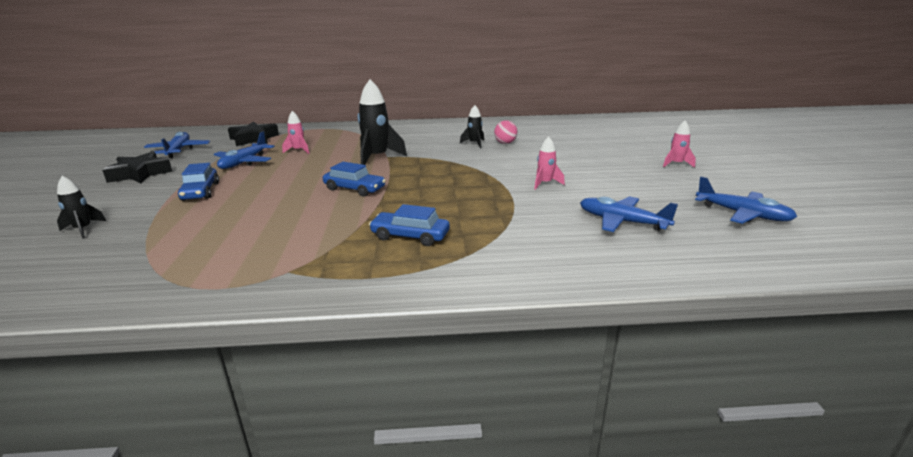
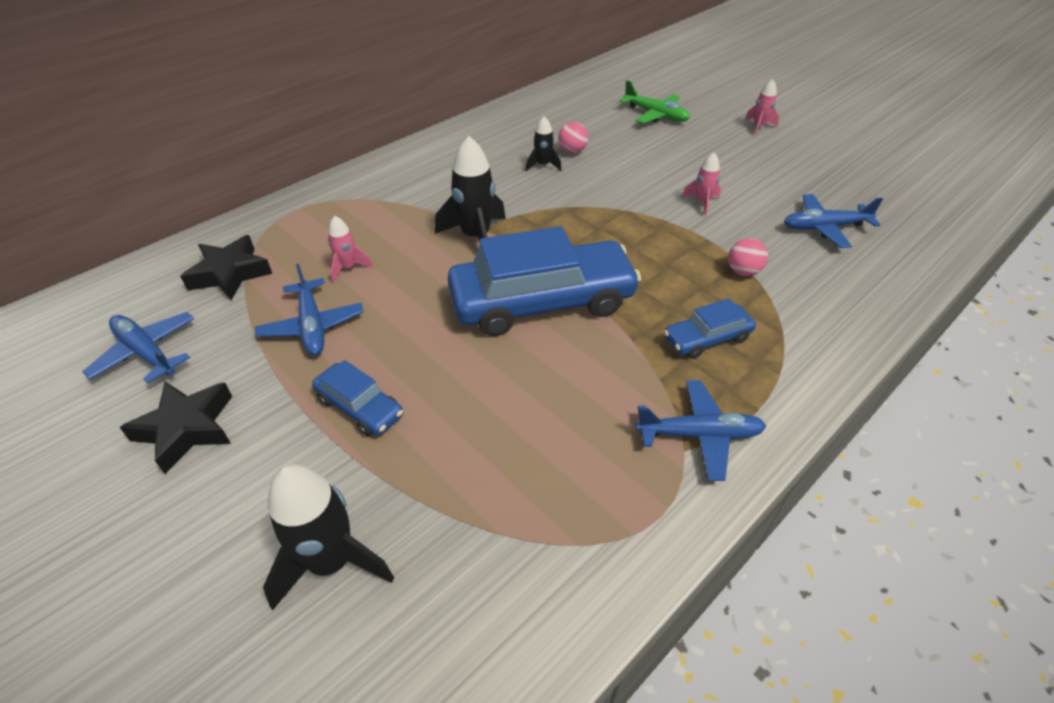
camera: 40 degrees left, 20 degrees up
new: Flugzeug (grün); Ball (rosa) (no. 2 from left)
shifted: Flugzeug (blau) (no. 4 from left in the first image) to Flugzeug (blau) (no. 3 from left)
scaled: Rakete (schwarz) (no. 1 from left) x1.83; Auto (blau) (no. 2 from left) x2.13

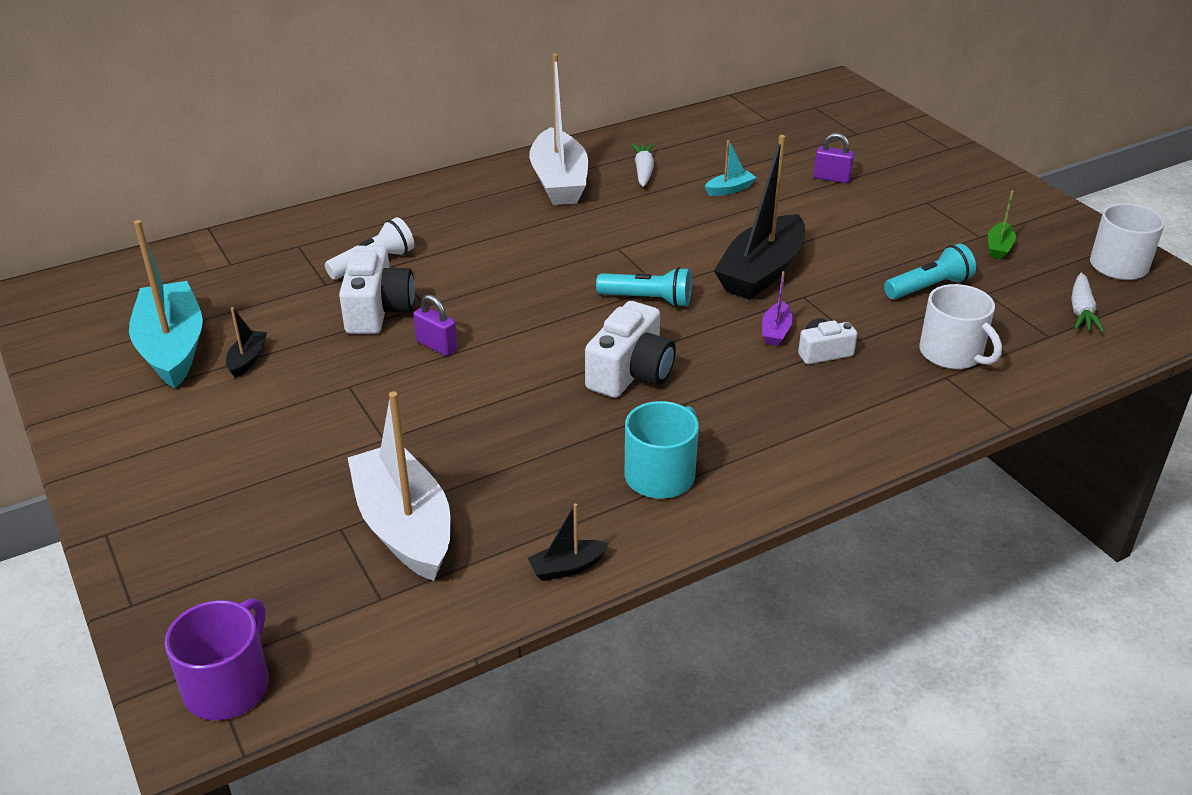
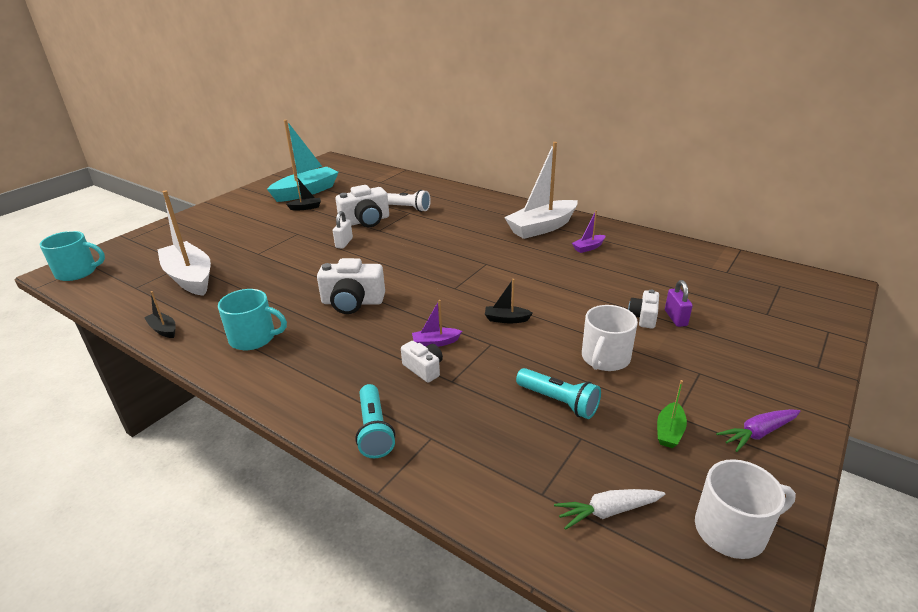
camera: 65 degrees right, 5 degrees down
gone: Boot (türkis) (no. 2 from left)
new: Kamera (weiß) (no. 4 from left); Karotte (lila)
shifted: Taschenlampe (türkis) (no. 1 from left); Tasse (weiß) (no. 1 from left)
swapped: Karotte (weiß) (no. 1 from left) to Boot (lila) (no. 2 from left)
repainted: Tasse (lila) to Tasse (türkis) (no. 1 from left); Vorhängeschloss (lila) (no. 1 from left) to Vorhängeschloss (weiß)
rotated: Boot (weiß) (no. 1 from left) 75 degrees counterclockwise; Boot (grün) 60 degrees counterclockwise
scaled: Boot (schwarz) (no. 3 from left) x0.43

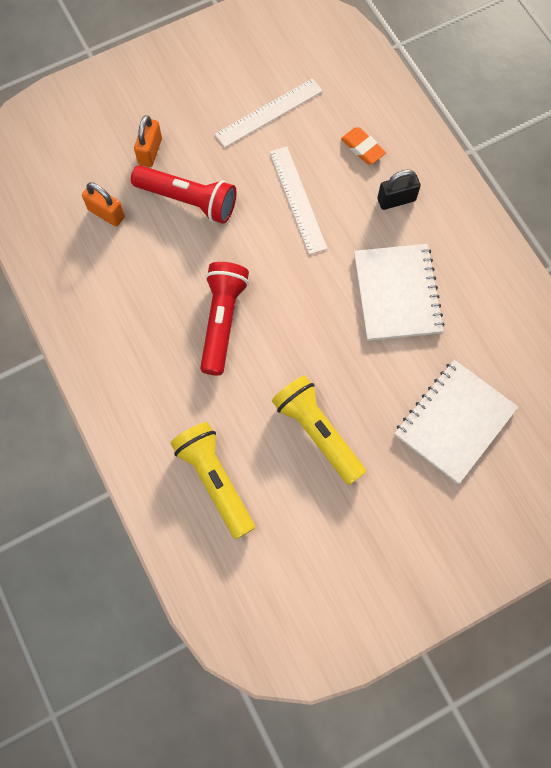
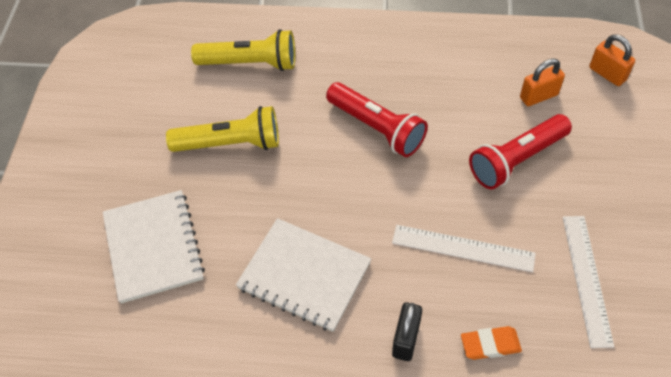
camera: 125 degrees right, 15 degrees down
shifted: Vorhängeschloss (orange) (no. 2 from left)

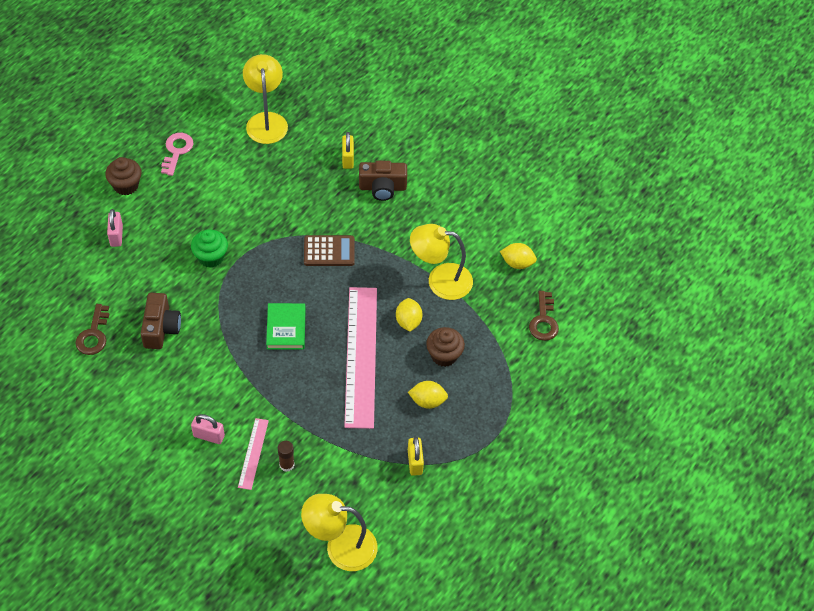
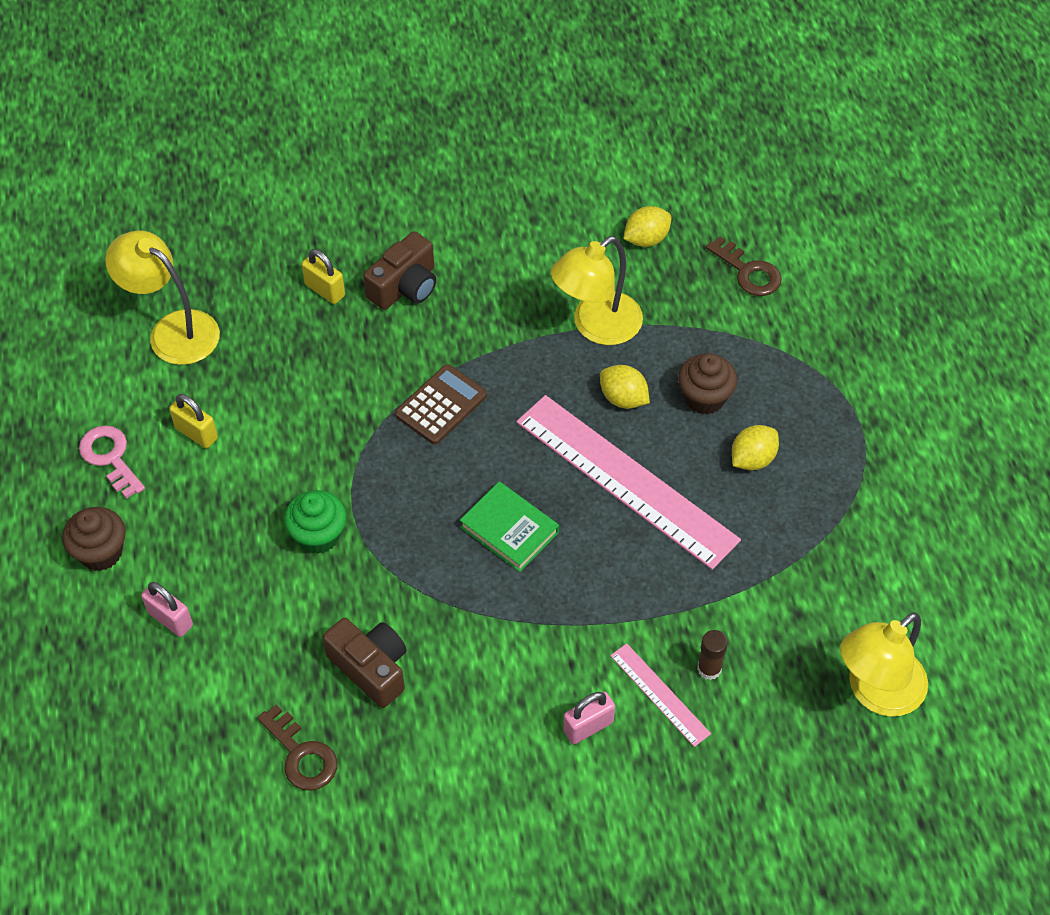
camera: 45 degrees left, 0 degrees up
shifted: Vorhängeschloss (gelb) (no. 2 from left in the first image) to Vorhängeschloss (gelb) (no. 1 from left)

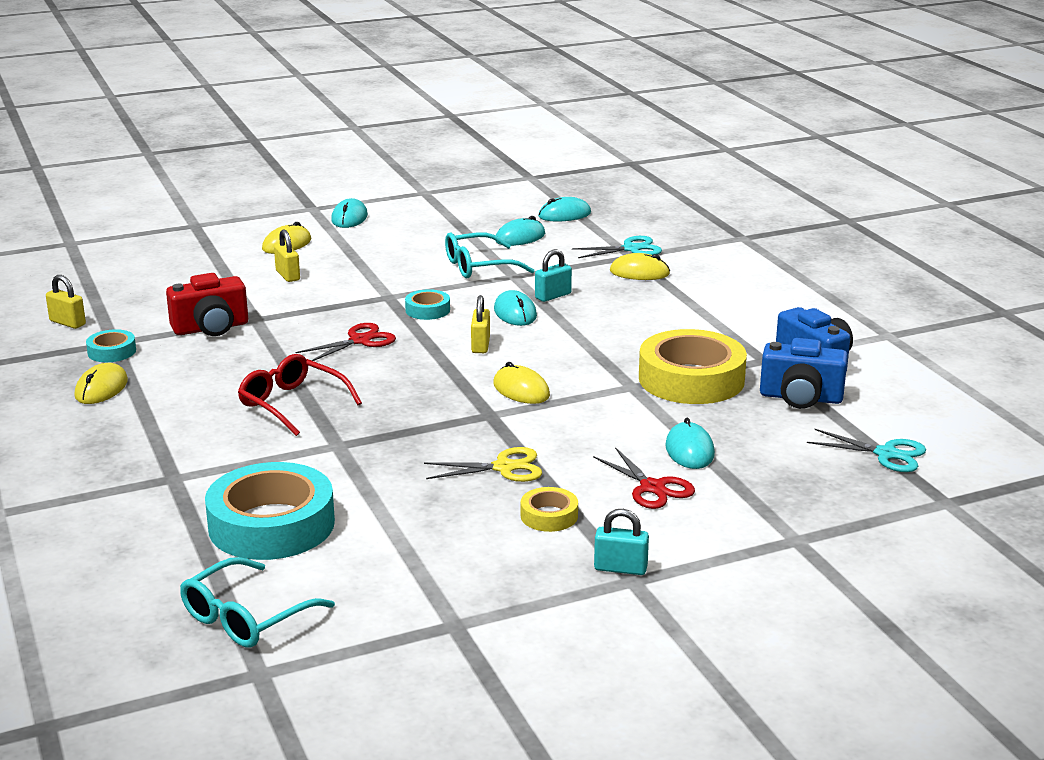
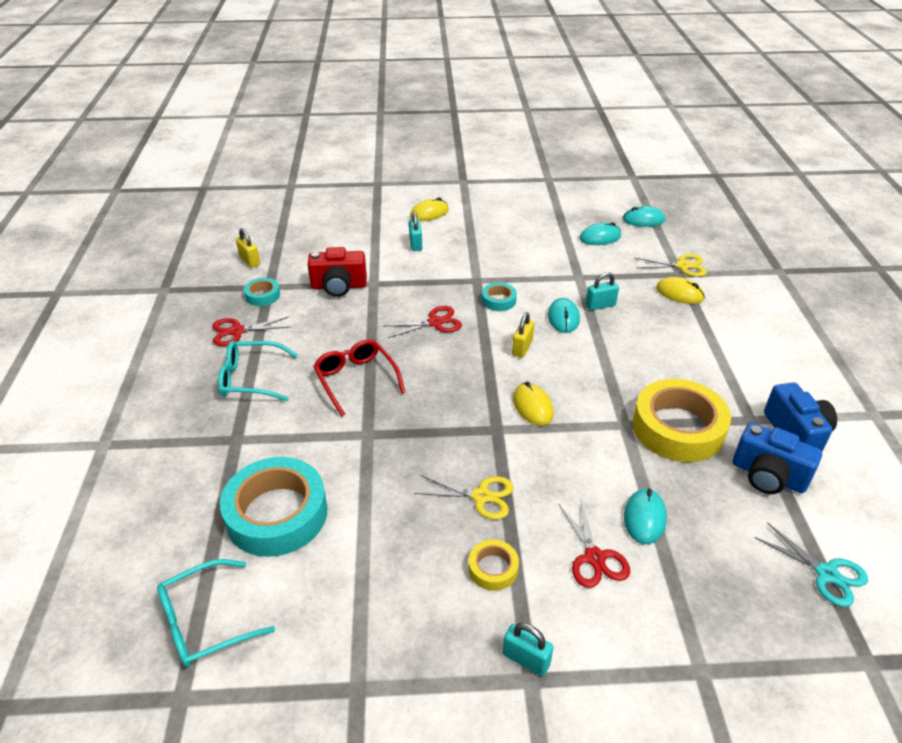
camera: 20 degrees right, 15 degrees up
gone: Computermaus (türkis) (no. 1 from left)
shifted: Brille (türkis) (no. 2 from left)
swapped: Computermaus (gelb) (no. 1 from left) to Schere (rot) (no. 1 from left)
repainted: Vorhängeschloss (gelb) (no. 2 from left) to Vorhängeschloss (türkis) (no. 1 from left); Schere (türkis) (no. 1 from left) to Schere (gelb) (no. 2 from left)

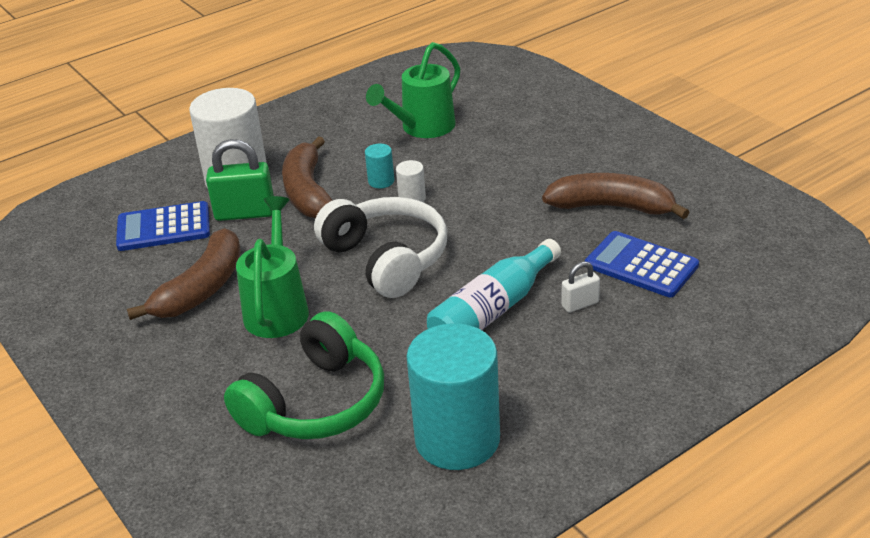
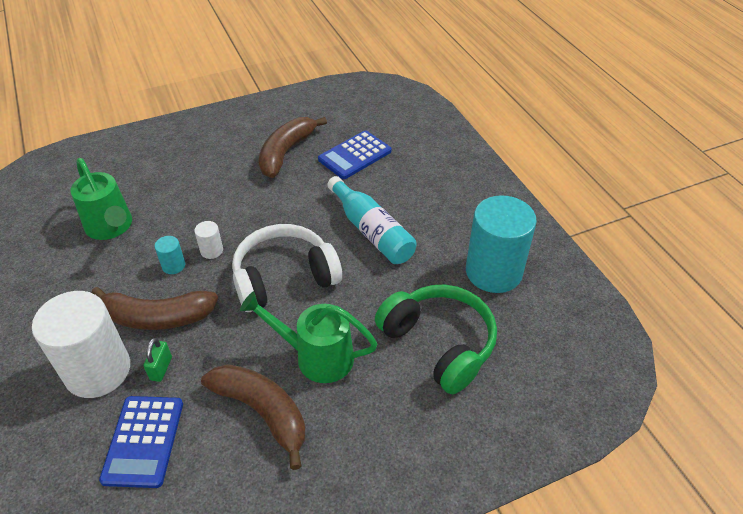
camera: 80 degrees left, 10 degrees up
gone: Vorhängeschloss (weiß)
scaled: Vorhängeschloss (grün) x0.54

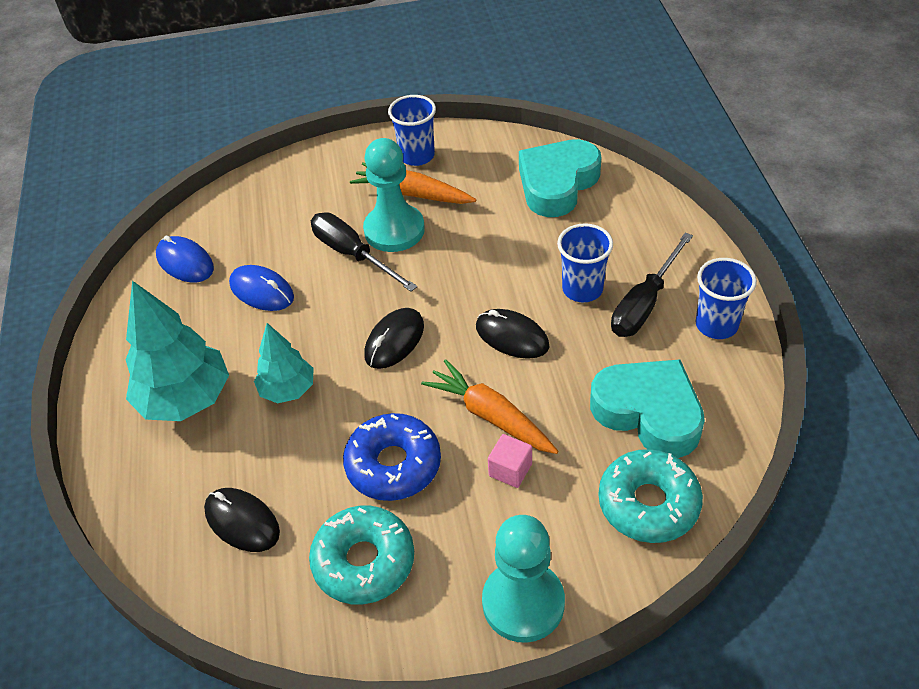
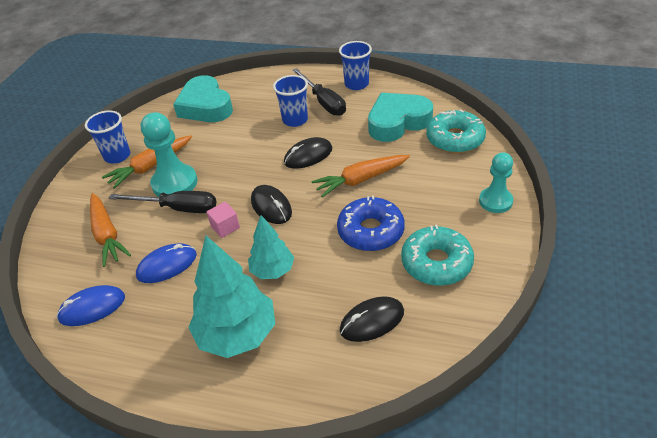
camera: 65 degrees left, 5 degrees down
new: Karotte (orange) (no. 1 from left)
shifted: Kubus (rosa)
rotated: Schraubenzieher (schwarz) (no. 1 from left) 150 degrees counterclockwise
scaled: Bauer (türkis) (no. 2 from left) x0.66

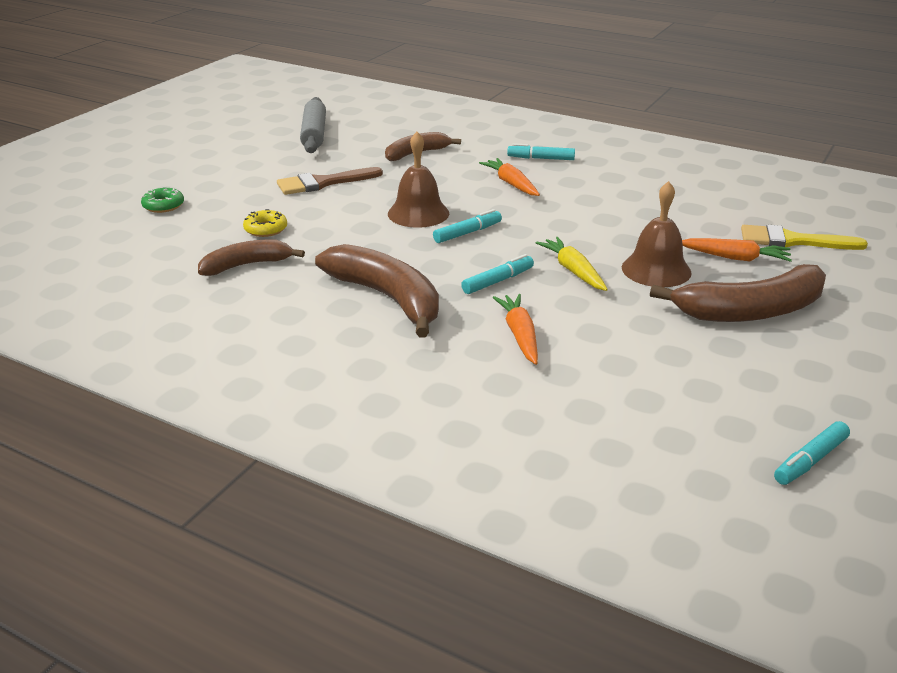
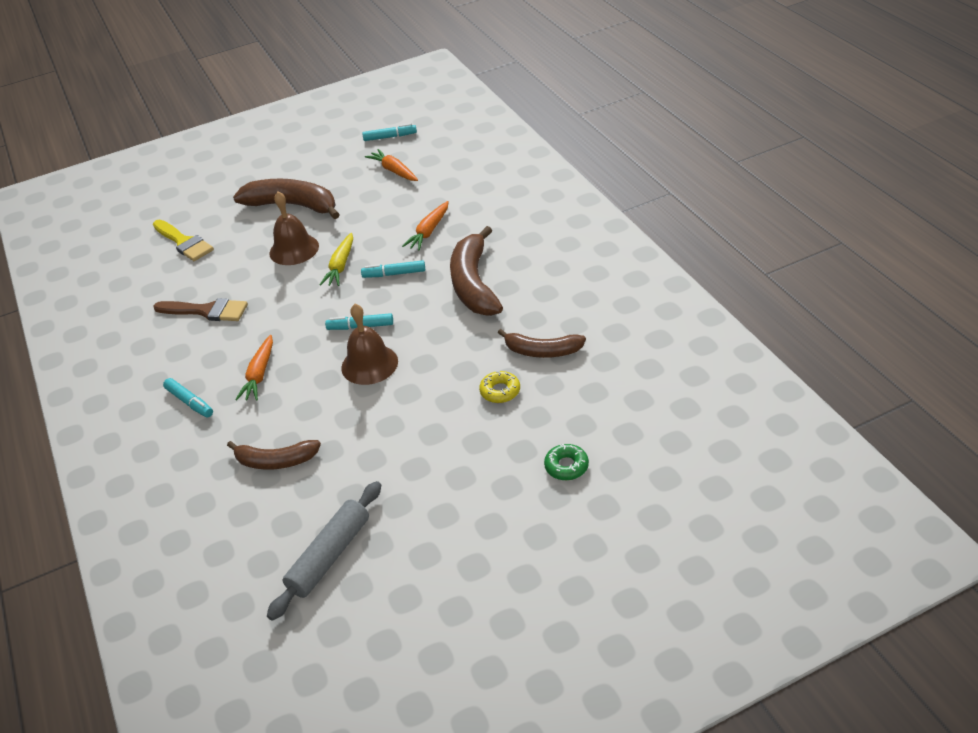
camera: 140 degrees left, 10 degrees up
shifted: Pinsel (braun); Karotte (orange) (no. 3 from left in the first image) to Karotte (orange) (no. 2 from left)

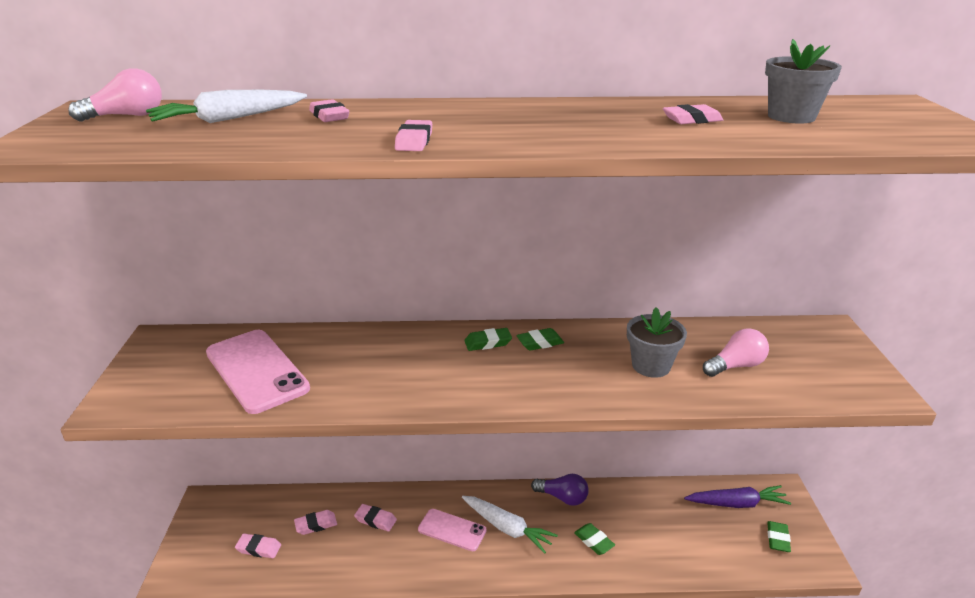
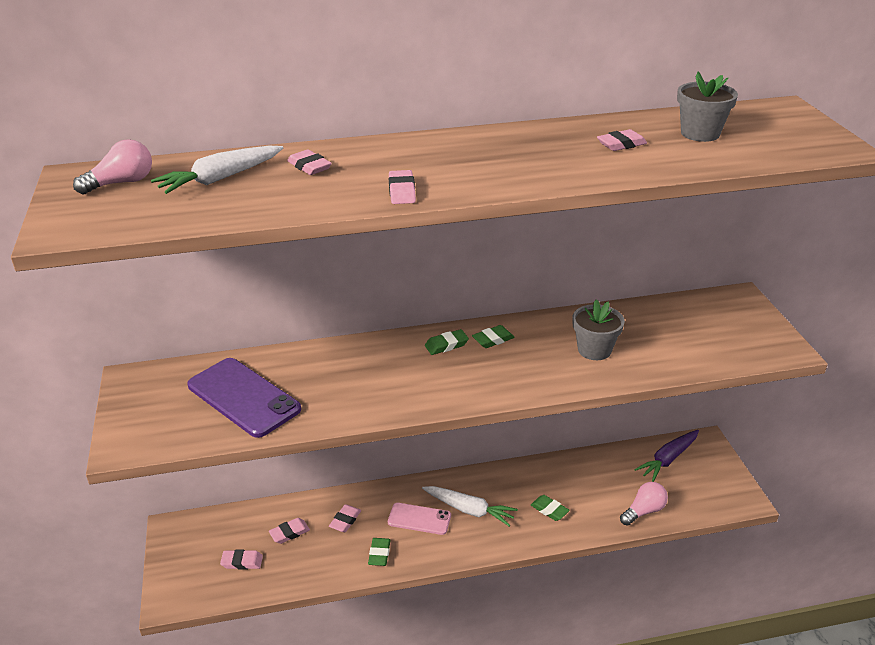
camera: 10 degrees left, 5 degrees up
gone: Glühbirne (lila)
shifted: Radiergummi (grün) (no. 4 from left in the first image) to Radiergummi (grün) (no. 1 from left); Glühbirne (rosa) (no. 2 from left)
repainted: Handy (rosa) (no. 1 from left) to Handy (lila)
rotated: Radiergummi (rosa) (no. 4 from left) 75 degrees counterclockwise; Karotte (lila) 150 degrees clockwise

